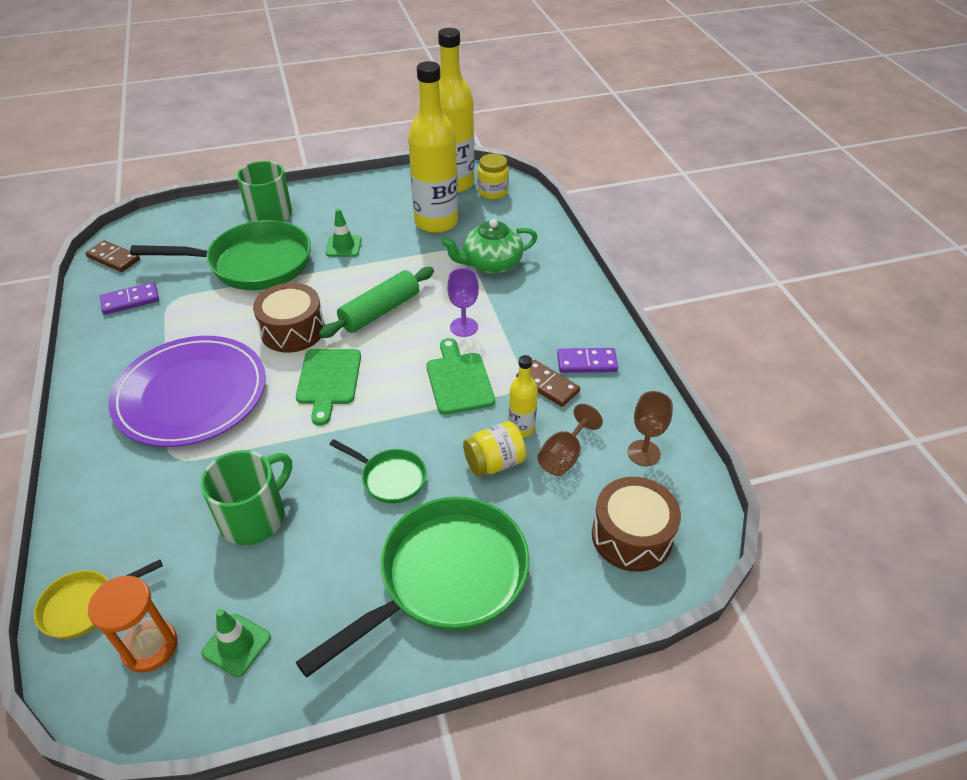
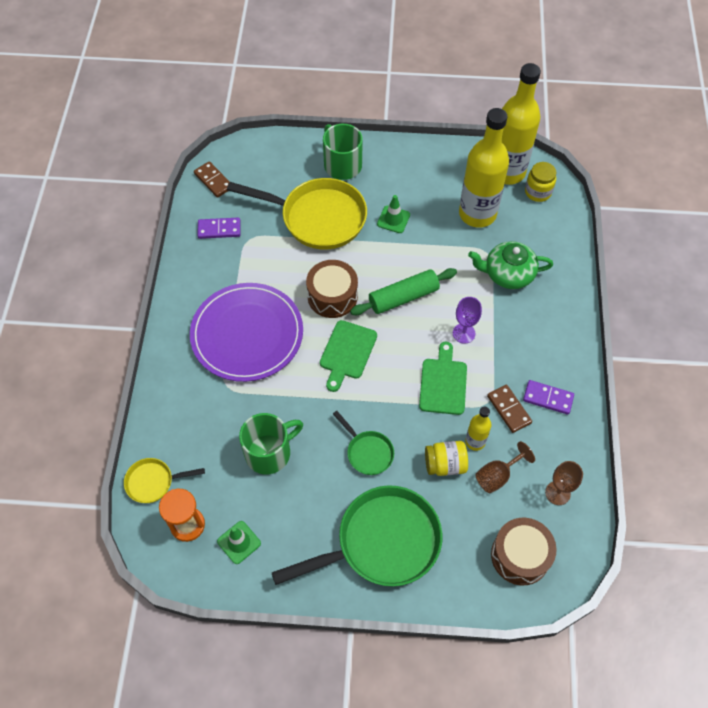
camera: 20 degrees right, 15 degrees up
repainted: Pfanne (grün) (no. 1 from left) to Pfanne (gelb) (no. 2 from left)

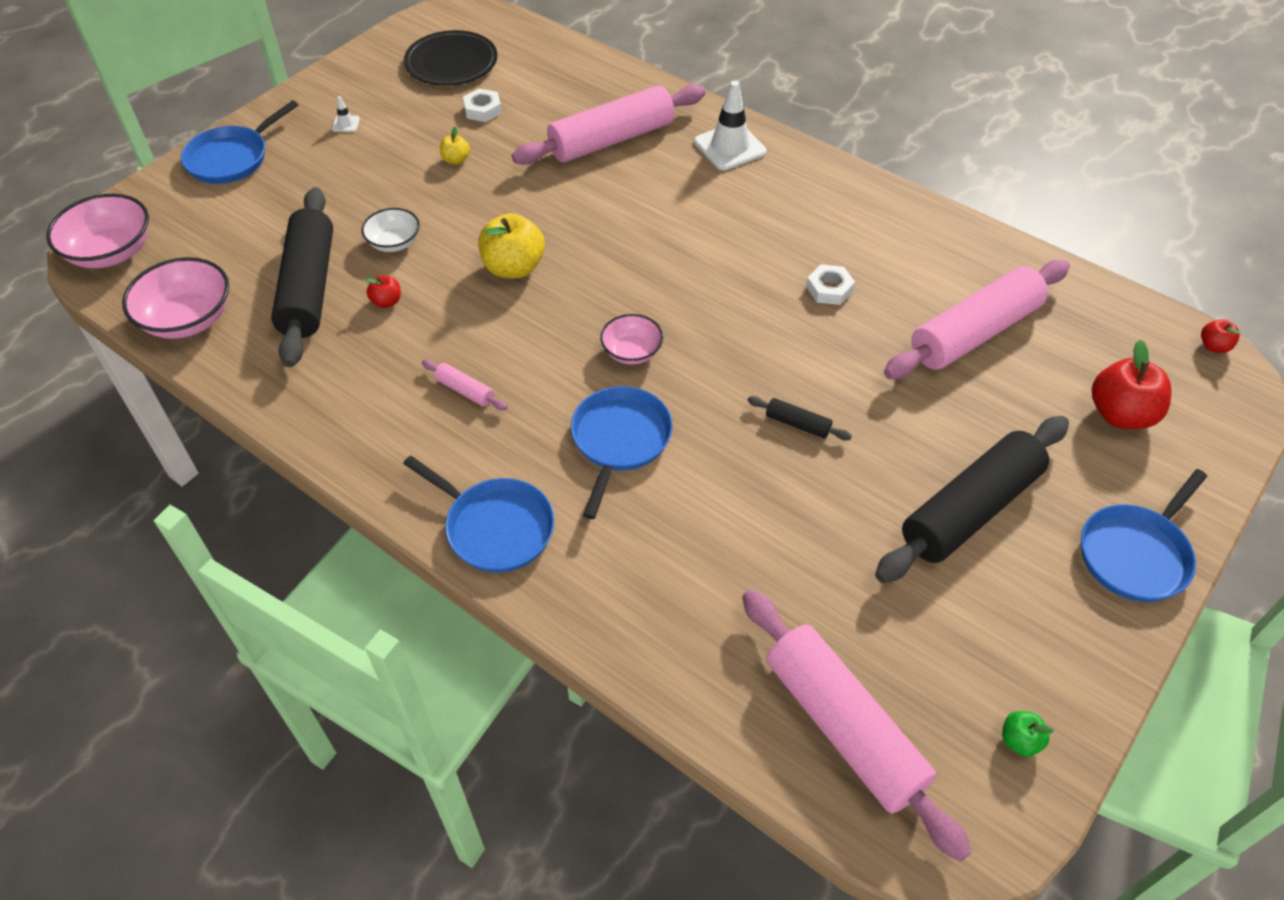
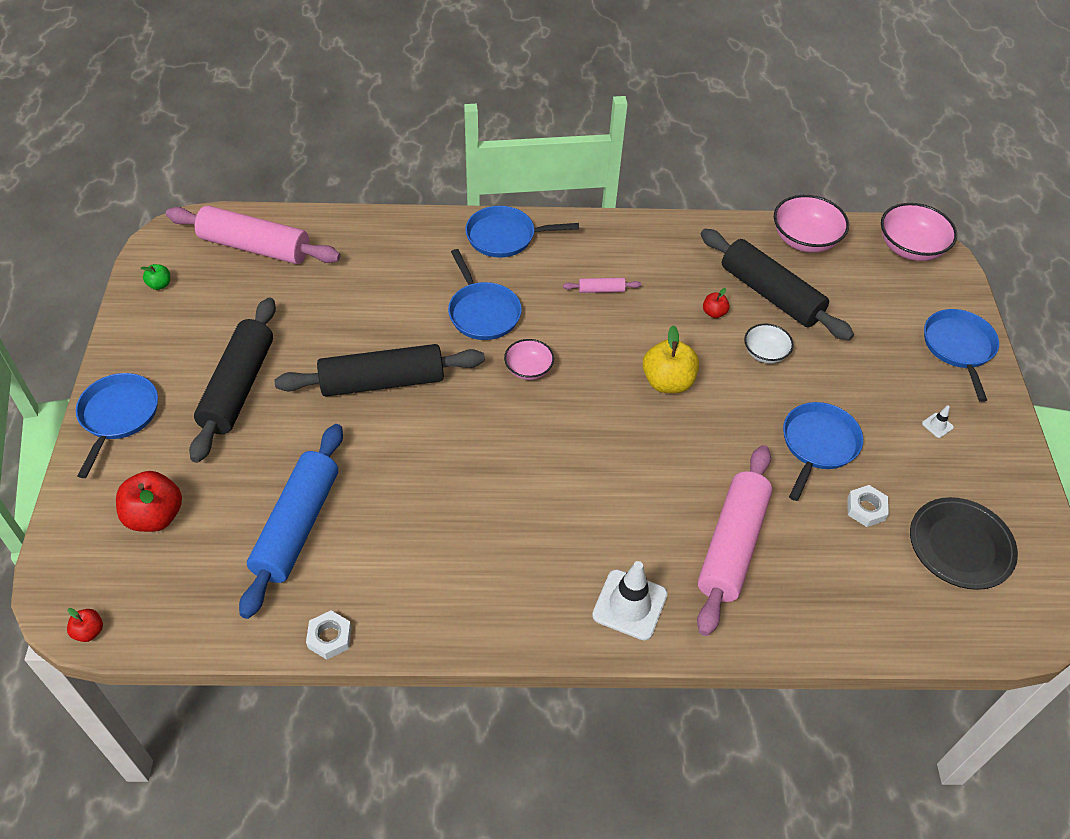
camera: 140 degrees right, 0 degrees up
shifted: Sechskantmutter (weiß) (no. 2 from left in the first image) to Sechskantmutter (weiß) (no. 1 from left)
swapped: Apfel (gelb) (no. 1 from left) to Pfanne (blau) (no. 4 from left)
repainted: Nudelholz (rosa) (no. 4 from left) to Nudelholz (blau)
scaled: Nudelholz (schwarz) (no. 2 from left) x2.45

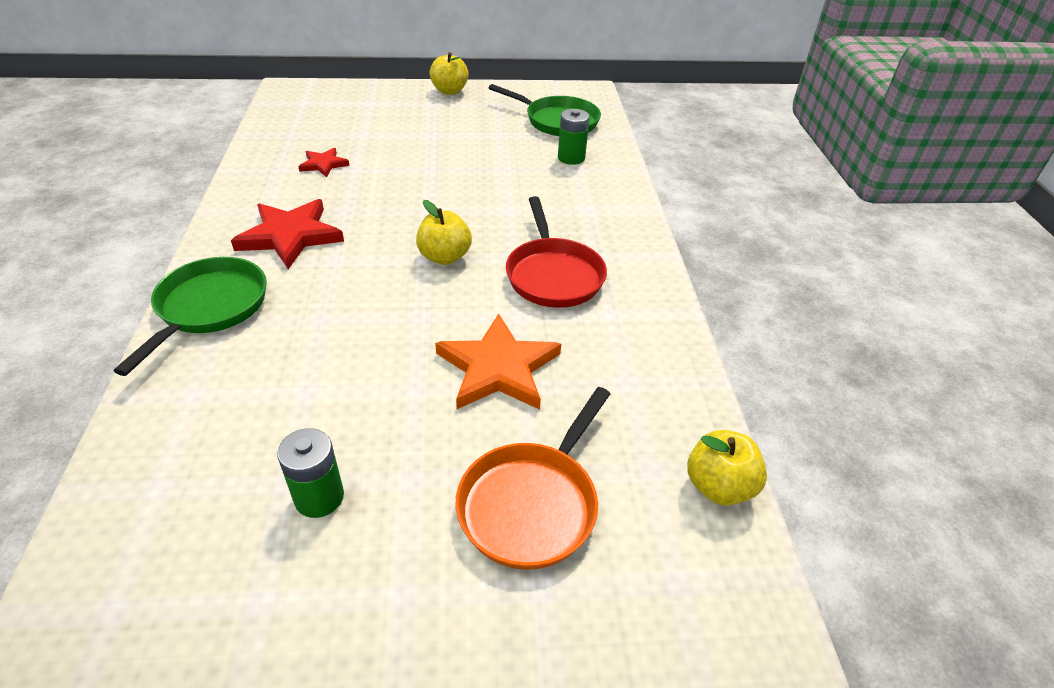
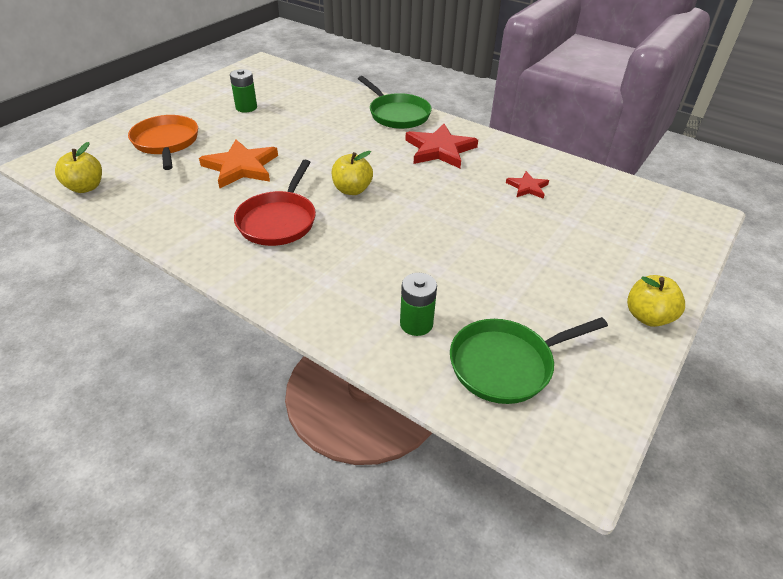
camera: 130 degrees right, 0 degrees up
rotated: Pfanne (rot) 105 degrees counterclockwise

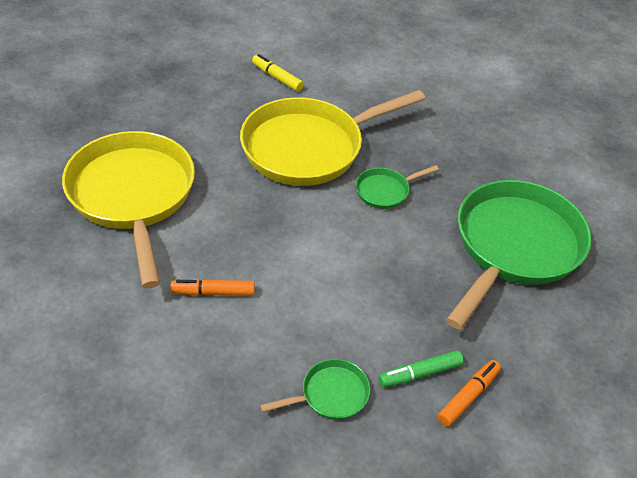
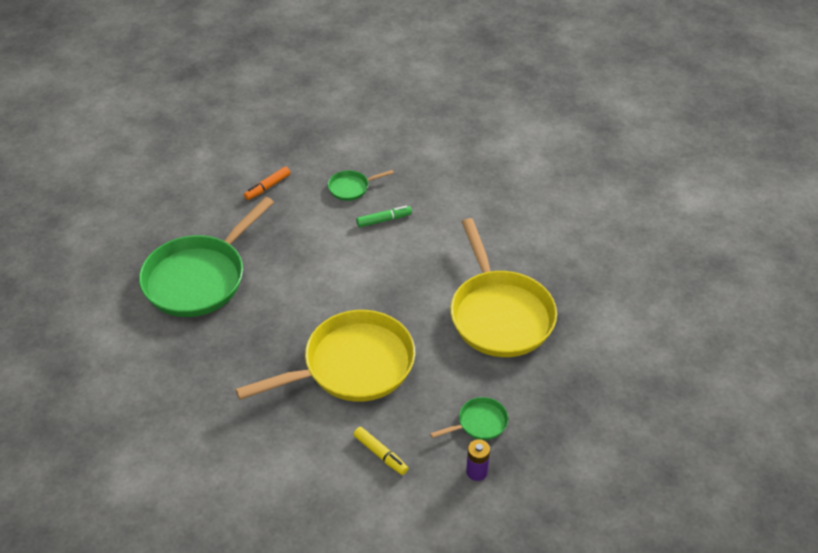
camera: 175 degrees left, 0 degrees up
gone: Filzstift (orange) (no. 1 from left)
new: Batterie (lila)
shifted: Filzstift (grün); Pfanne (grün) (no. 2 from left in the first image) to Pfanne (grün) (no. 3 from left)

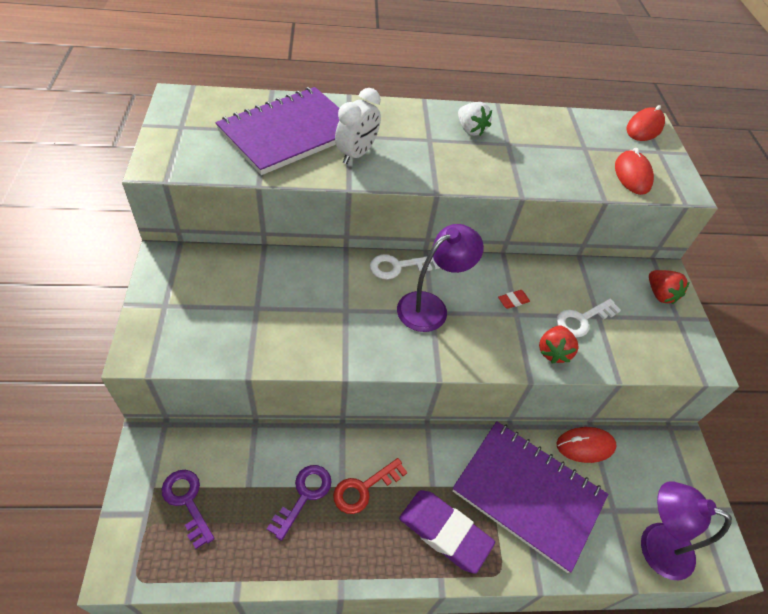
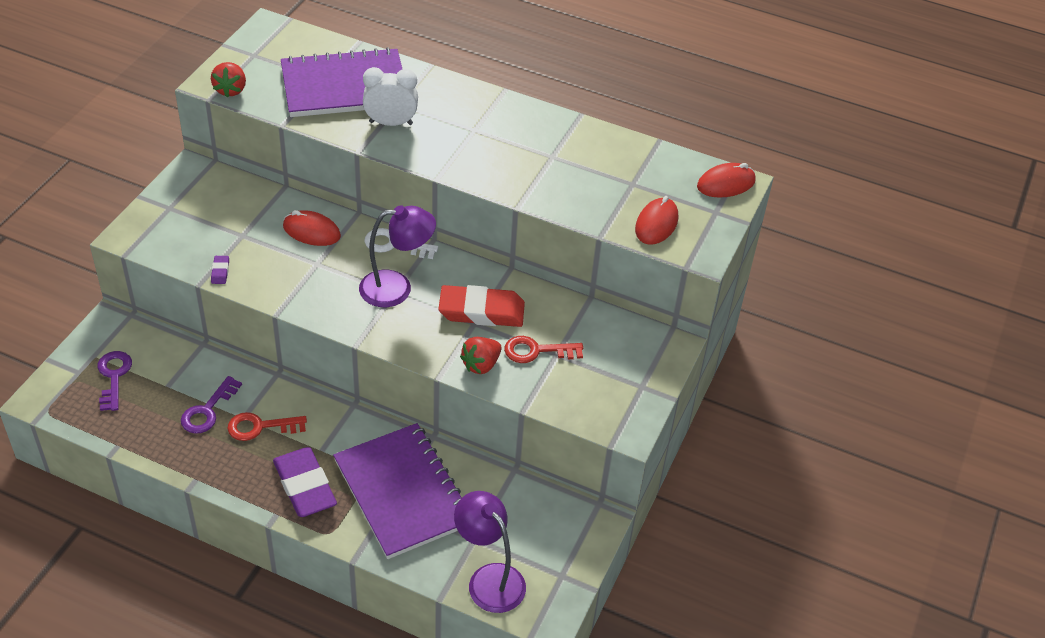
camera: 30 degrees right, 5 degrees down
gone: Erdbeere (weiß)
new: Radiergummi (lila) (no. 1 from left)
shifted: Erdbeere (rot) (no. 2 from left in the first image) to Erdbeere (rot) (no. 1 from left); Computermaus (rot) (no. 1 from left)
repainted: Schlüssel (weiß) (no. 2 from left) to Schlüssel (rot) (no. 2 from left)
rotated: Schlüssel (lila) (no. 2 from left) 150 degrees clockwise; Wecker (weiß) 150 degrees counterclockwise
scaled: Radiergummi (rot) x2.47

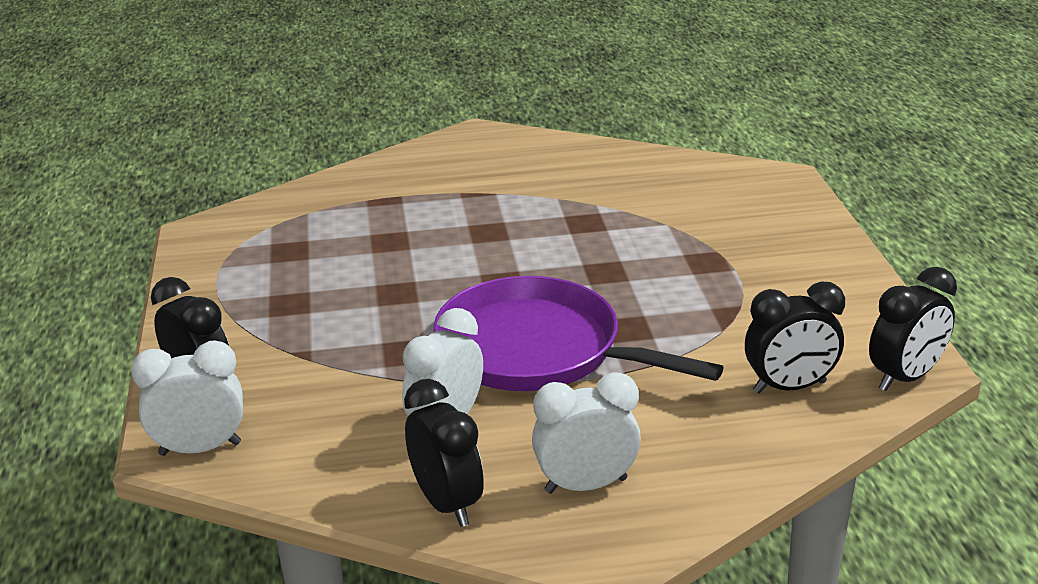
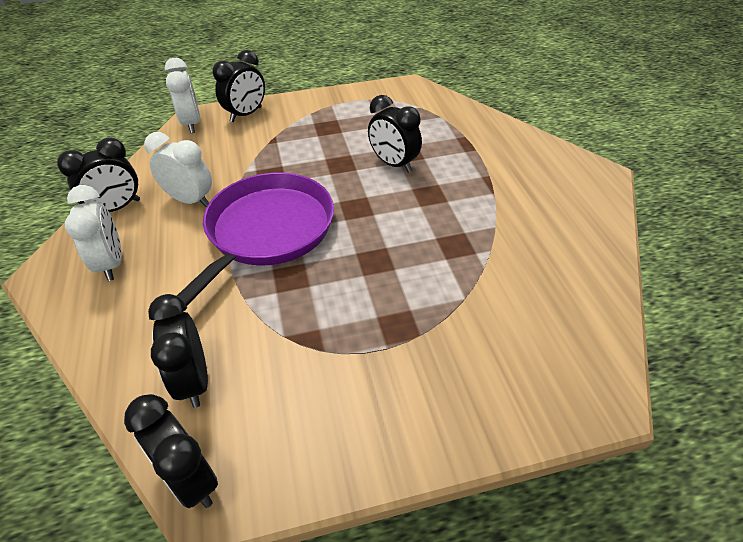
camera: 85 degrees right, 15 degrees up
new: Wecker (schwarz) (no. 5 from left)

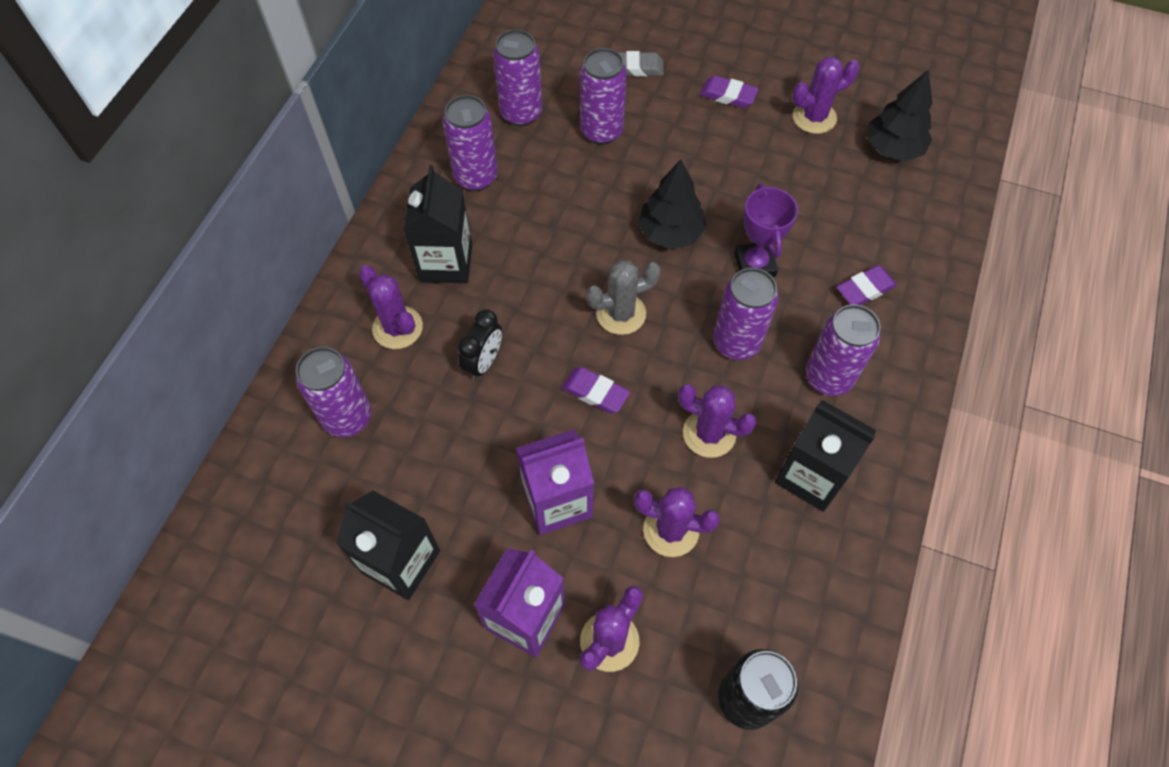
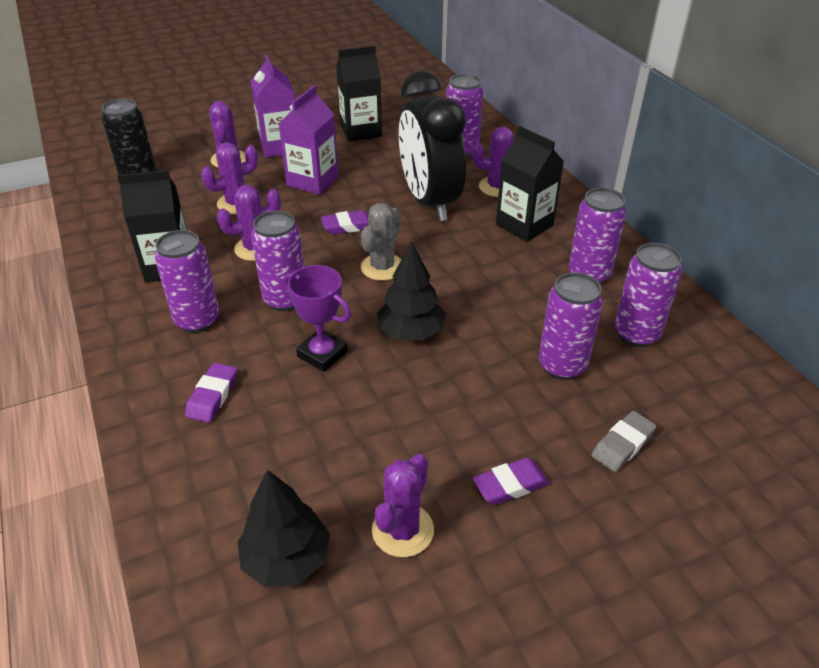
camera: 135 degrees right, 20 degrees down
scaled: Wecker (schwarz) x2.34

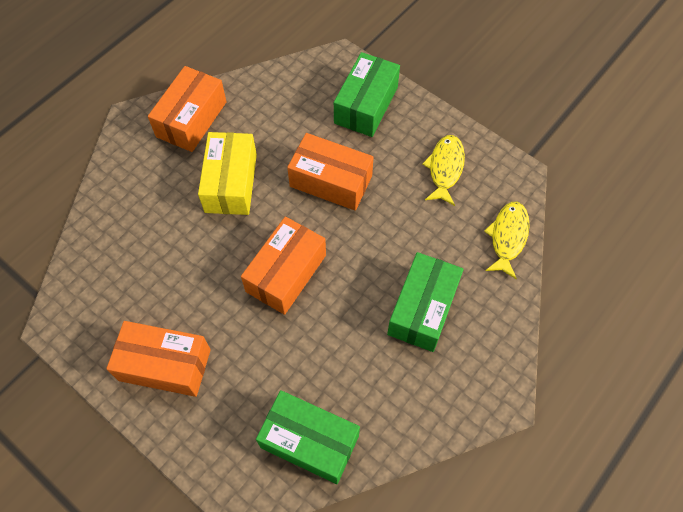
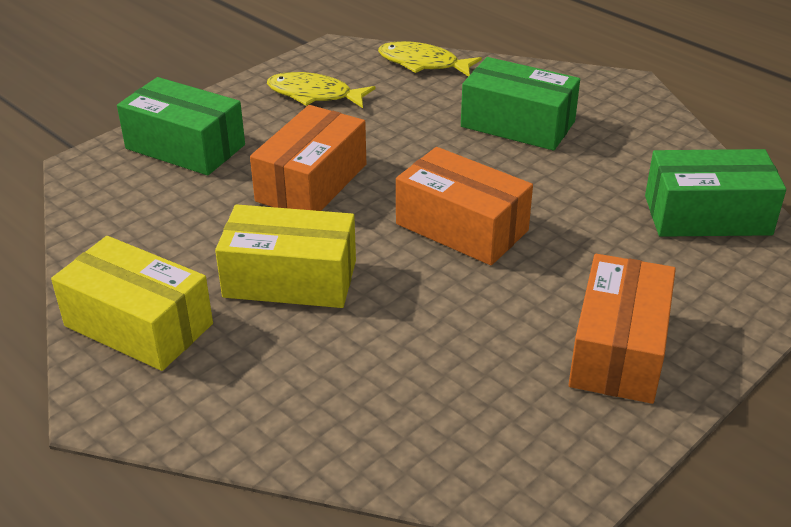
camera: 85 degrees left, 25 degrees down
repainted: Schachtel (orange) (no. 2 from left) to Schachtel (gelb) (no. 1 from left)
rotated: Schachtel (grün) (no. 1 from left in the first image) 60 degrees clockwise

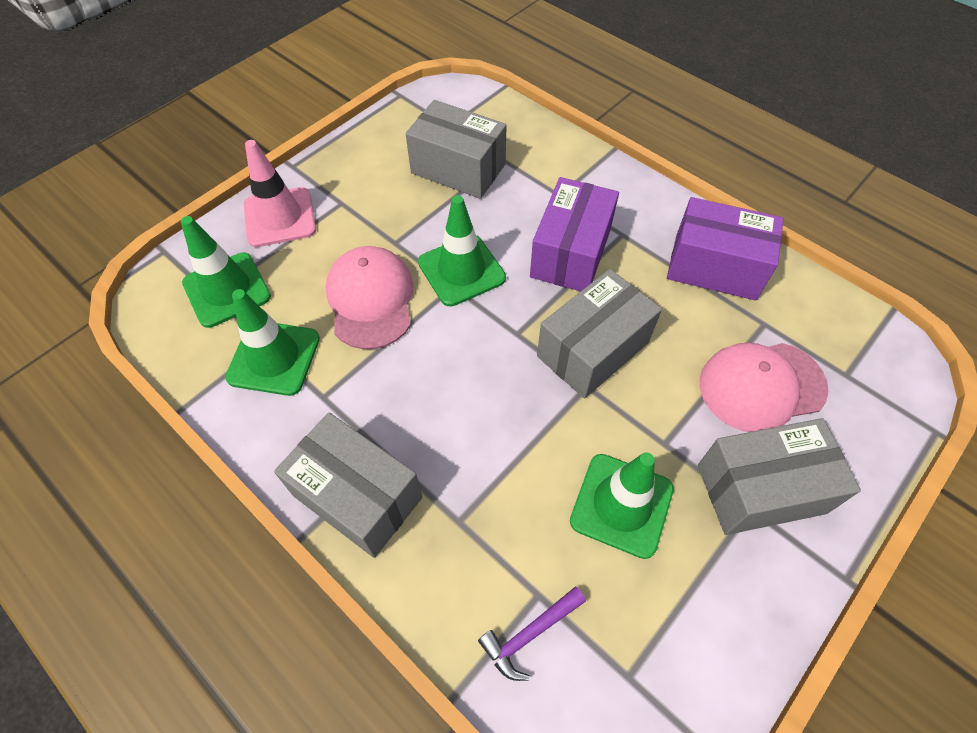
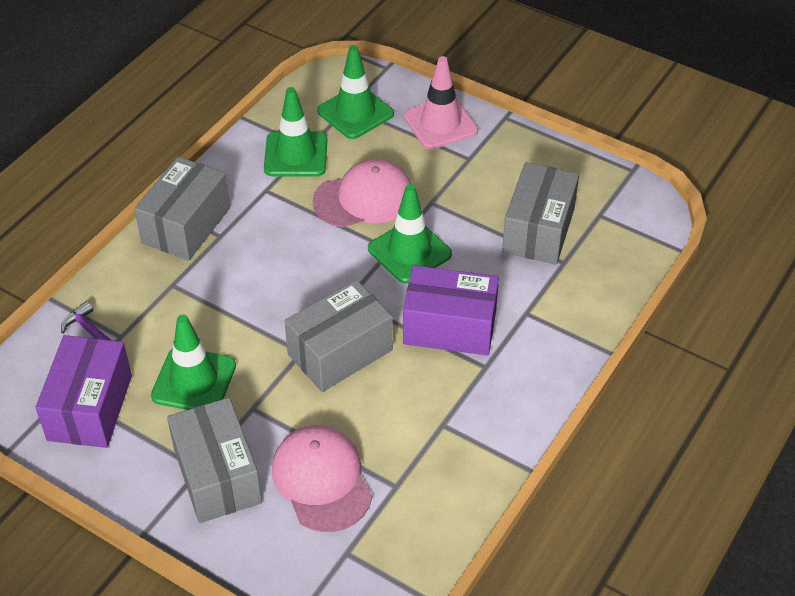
camera: 80 degrees right, 10 degrees down
shifted: Schachtel (lila) (no. 2 from left in the first image) to Schachtel (lila) (no. 1 from left)
rotated: Schachtel (grau) (no. 3 from left) 75 degrees counterclockwise

